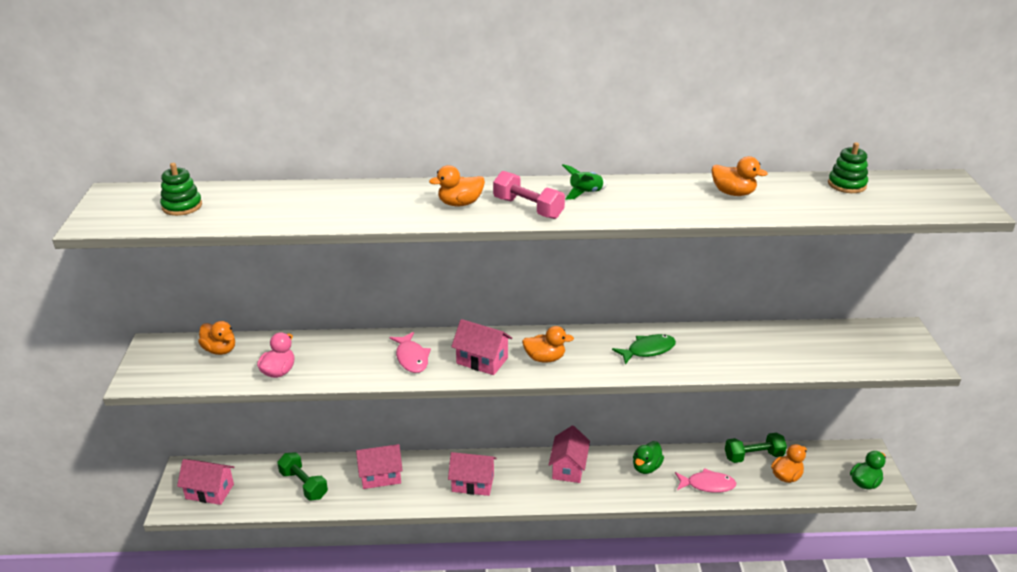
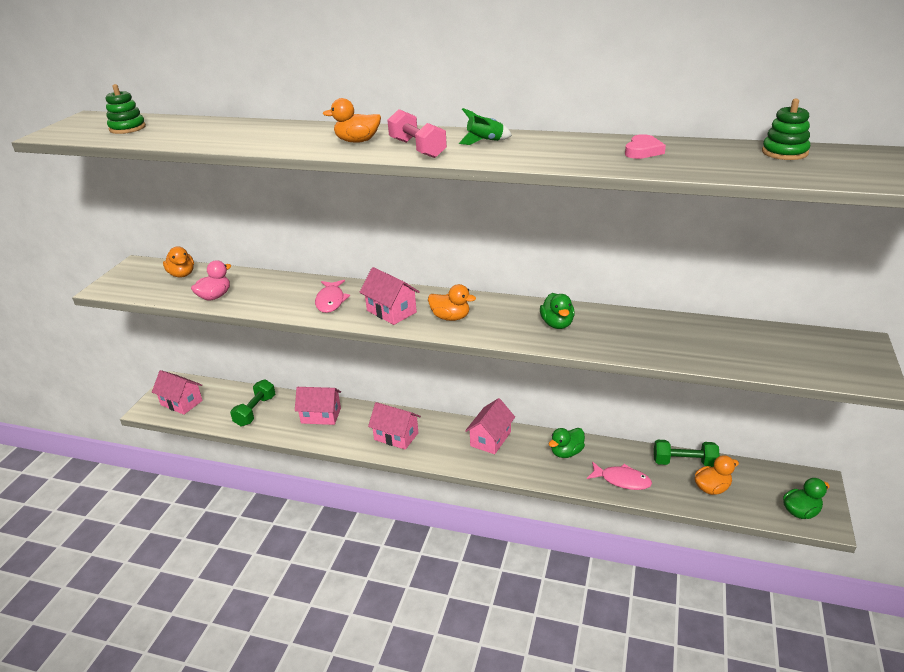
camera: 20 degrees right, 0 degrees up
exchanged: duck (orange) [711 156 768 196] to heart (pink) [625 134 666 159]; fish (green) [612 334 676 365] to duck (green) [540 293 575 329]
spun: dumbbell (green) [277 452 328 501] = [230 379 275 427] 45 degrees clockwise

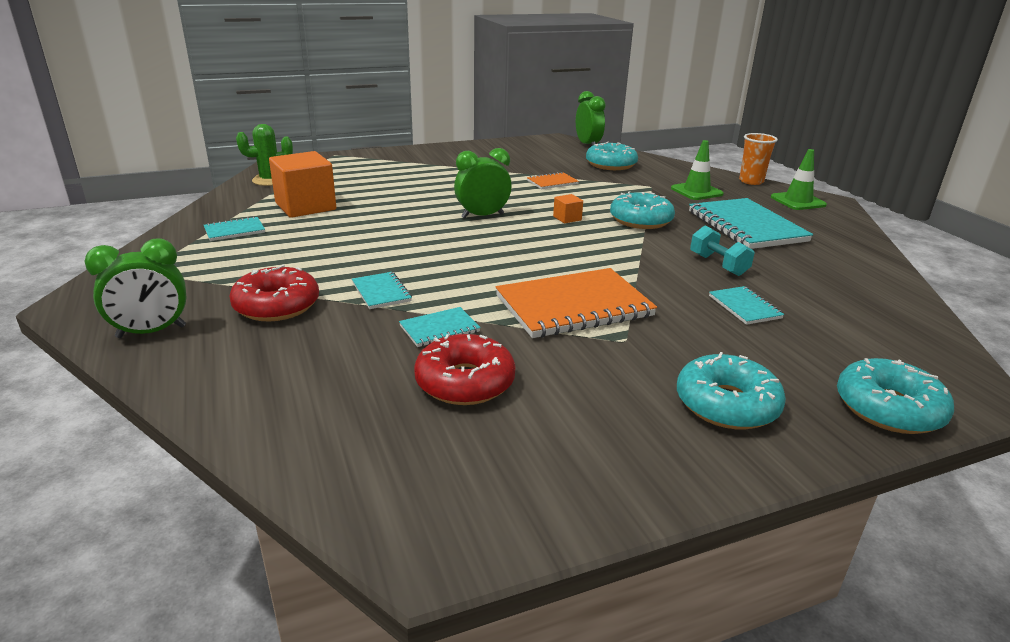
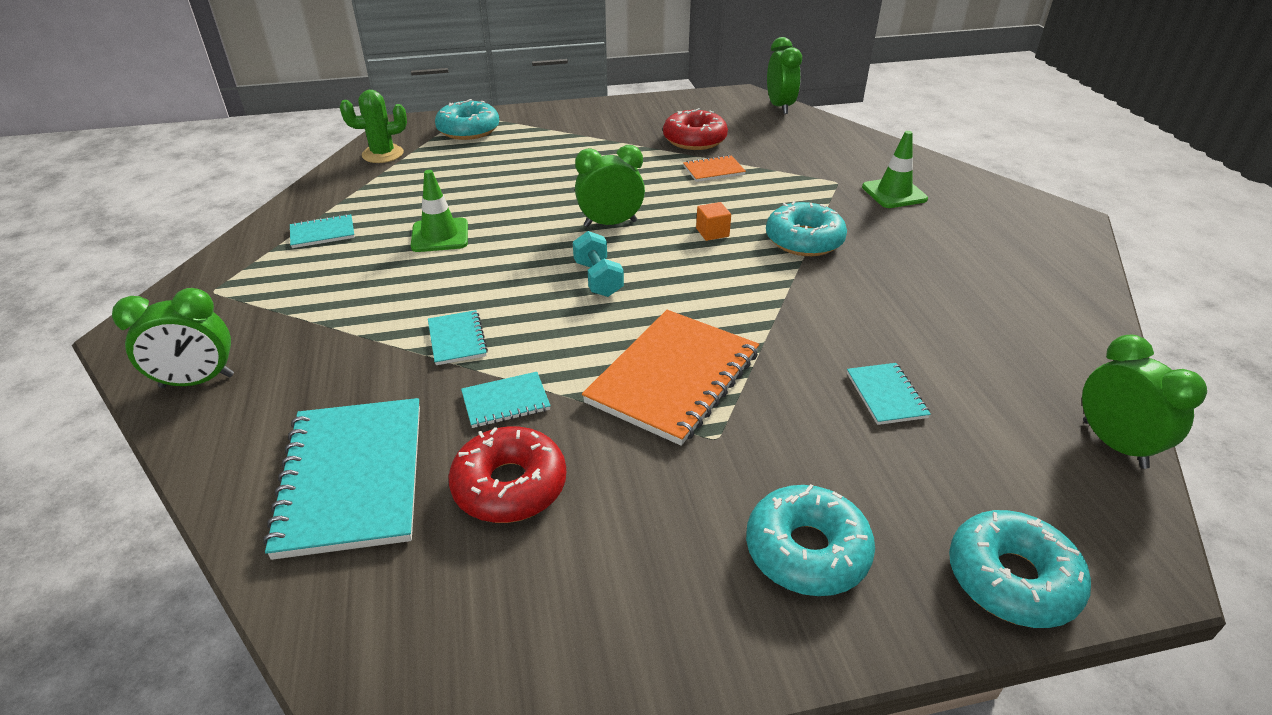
camera: 10 degrees right, 10 degrees up
missing: cup (orange) [739 133 778 185]; cube (orange) [269 151 336 218]
appeared: clock (green) [1082 335 1207 469]
relocated: donut (turquoise) [586 141 638 170] to [435 99 499 140]; traffic cone (green) [771 149 827 210] to [411 170 468 252]; notebook (turquoise) [689 198 813 249] to [263 398 420 560]; dumbbell (turquoise) [690 226 755 276] to [573 231 624 297]; donut (red) [229 265 319 321] to [663 108 728 150]
spun: notebook (orange) [496 268 657 338] = [582 310 759 446] 45 degrees counterclockwise

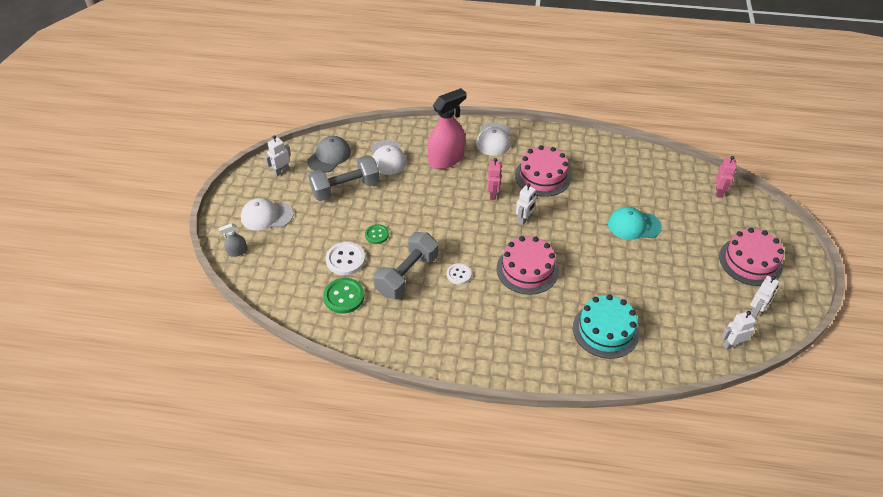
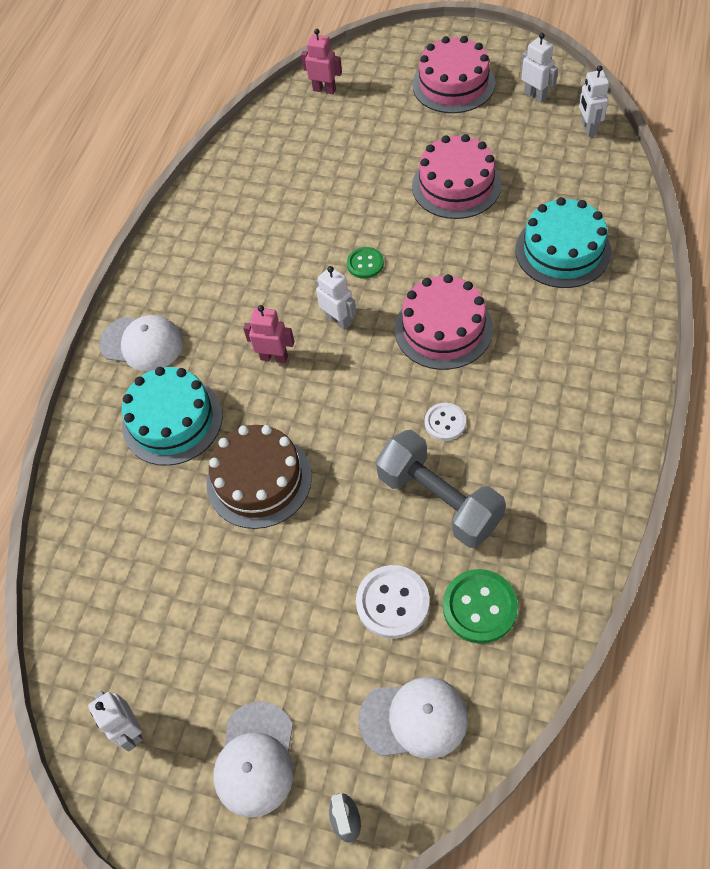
camera: 75 degrees left, 10 degrees up
missing: cap (grey) [307 136 351 173]; dumbbell (grey) [308 155 380 201]; cap (turquoise) [608 207 662 240]
appeared: cake (brown) [207 425 312 529]
relocated: cap (white) [371 140 407 175] to [358 677 468 759]; cake (pink) [515 145 571 197] to [412 134 502 219]; button (green) [365 224 389 244] to [347 247 384 279]
exchanged: spray bottle (pink) [427 88 467 169] to cake (turquoise) [122 367 223 466]

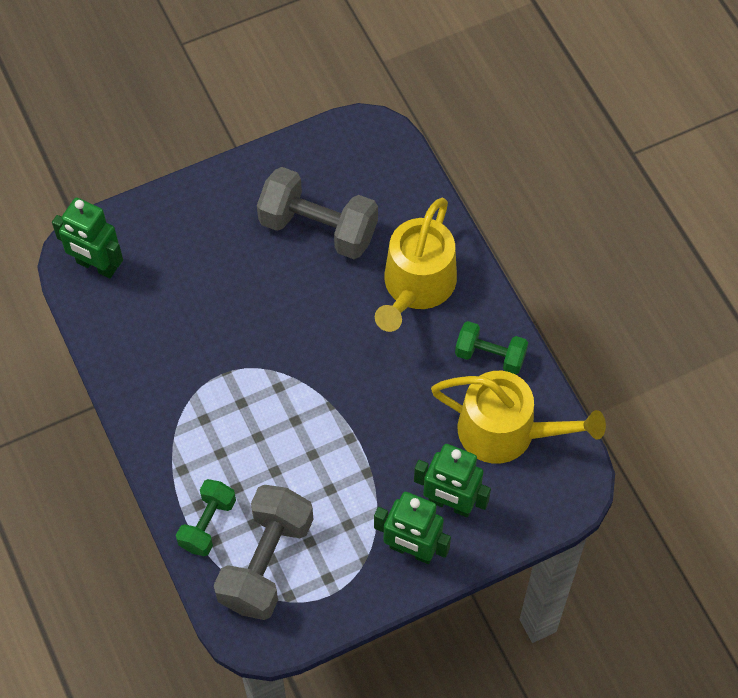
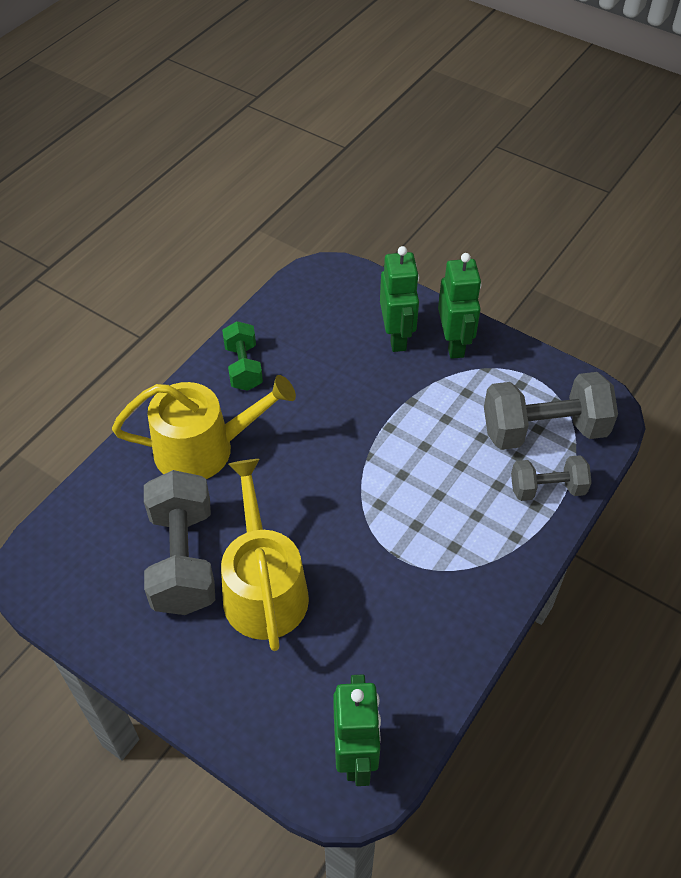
camera: 120 degrees left, 10 degrees down
relocated: watering can (yellow) [431 371 606 464] to [221 459 309 651]
colour: dumbbell (green) [176 479 236 556] to dumbbell (grey) [511 455 592 501]

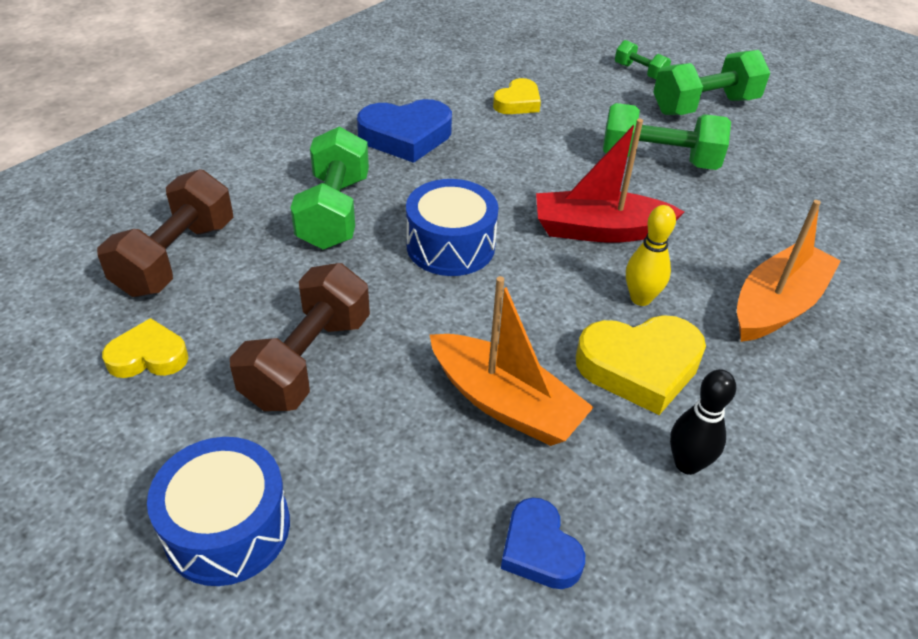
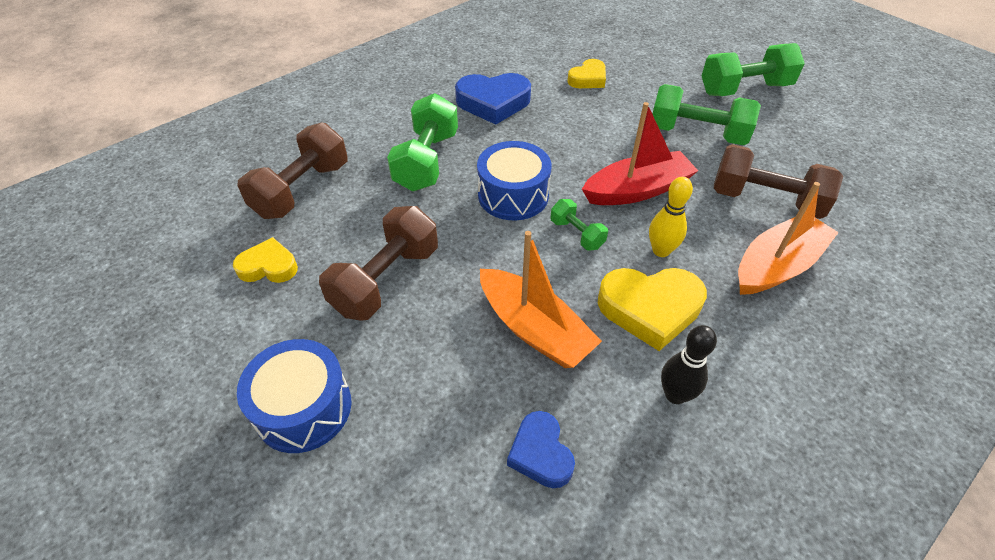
camera: 10 degrees right, 5 degrees up
appeared: dumbbell (brown) [714 144 843 219]
relocated: dumbbell (green) [615 40 671 79] to [550 199 608 251]
spun: boat (red) [536 119 685 243] = [582 102 698 205] 150 degrees clockwise

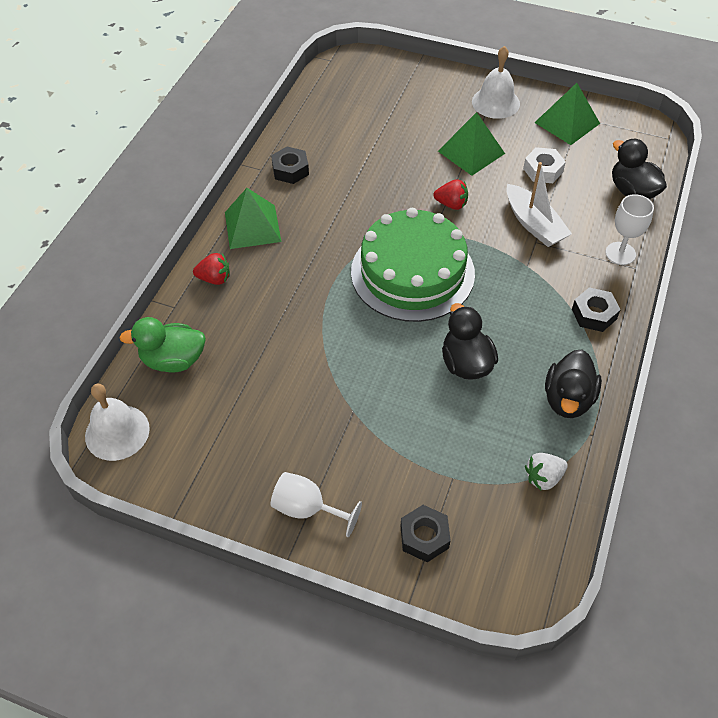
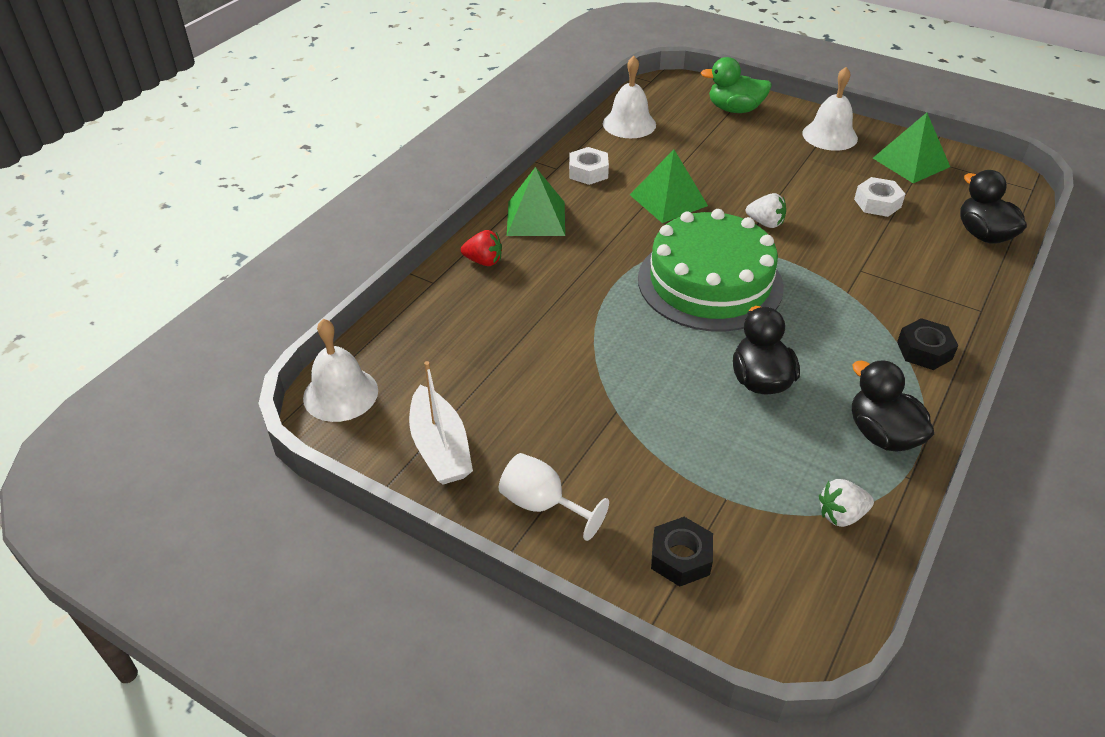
camera: 10 degrees right, 10 degrees down
missing: goblet (white) [605 194 654 265]
appeared: bell (white) [603 56 656 138]
relocated: pyramid (green) [438 112 505 176] to [630 149 708 223]; boat (white) [507 162 572 247] to [409 361 473 485]; duck (green) [119 317 206 373] to [701 57 772 113]
colour: nut (black) [271 147 309 184] to nut (white) [569 147 609 185]; strawberry (red) [433 179 468 210] to strawberry (white) [746 193 786 228]
spun: duck (black) [545 350 602 418] = [852 360 934 452] 120 degrees clockwise

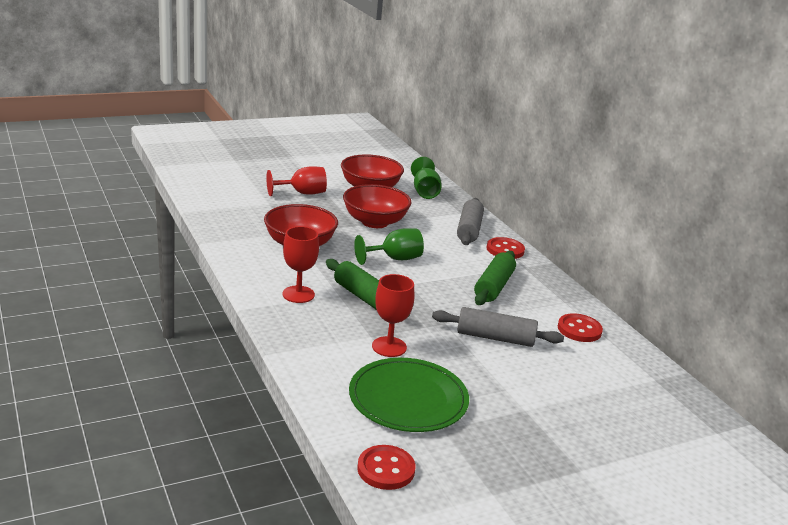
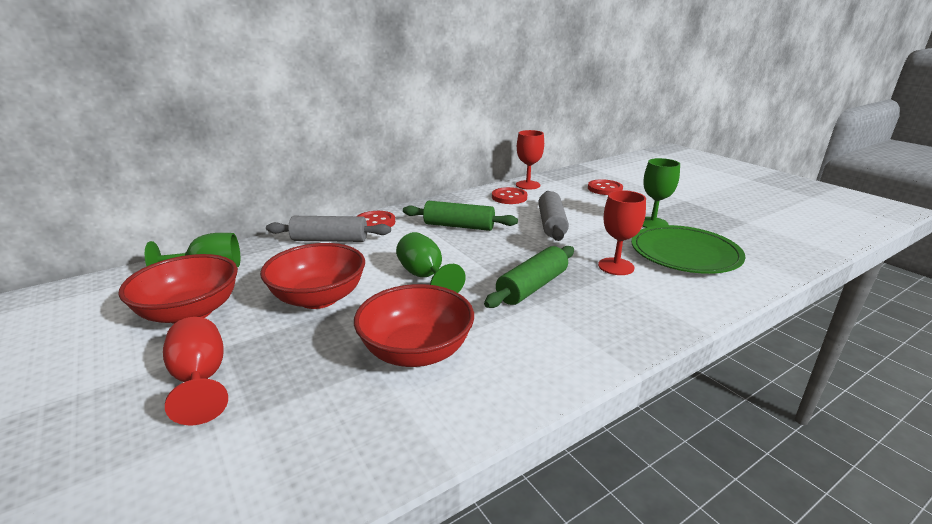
camera: 95 degrees left, 0 degrees up
appeared: goblet (green) [642 158 680 228]
relocated: goblet (red) [283 226 319 303] to [516 130 544 190]; button (red) [357 445 416 490] to [588 179 623 195]

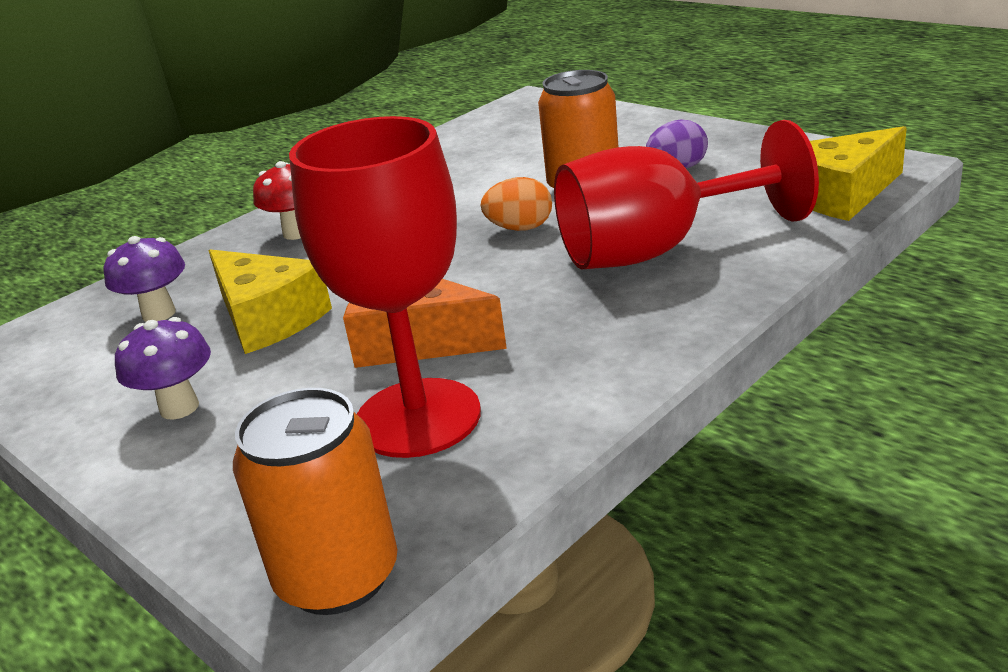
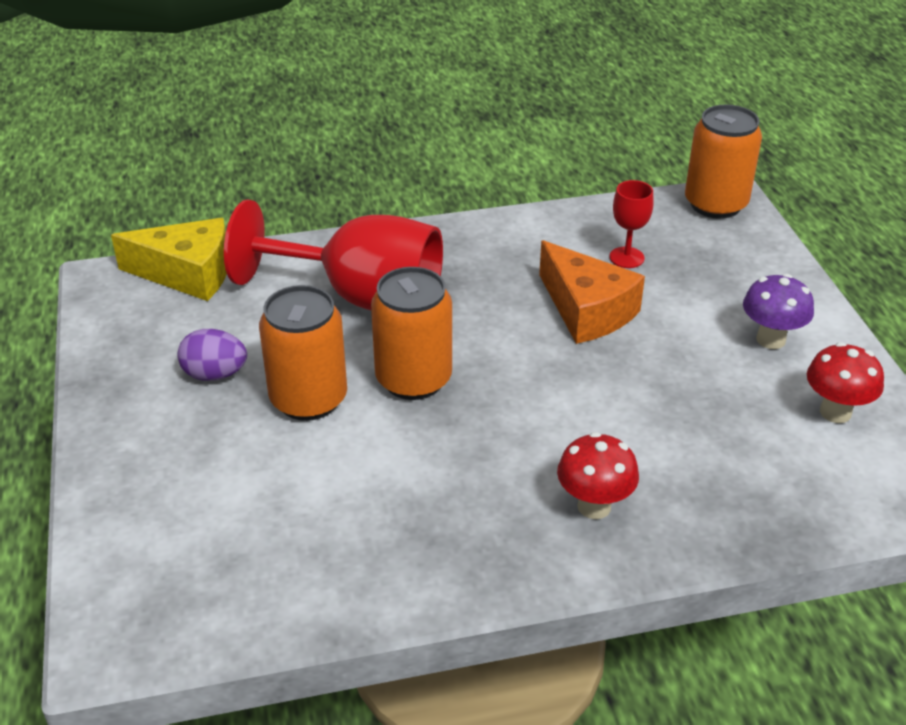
camera: 150 degrees left, 10 degrees up
missing: mushroom (purple) [104 236 185 322]; cheese (yellow) [209 249 332 354]
appeared: mushroom (red) [807 342 884 423]
exchanged: egg (orange) [480 177 552 231] to can (orange) [371 267 452 400]
size: goblet (red) [289 116 481 458] = [609 180 654 268] x0.42

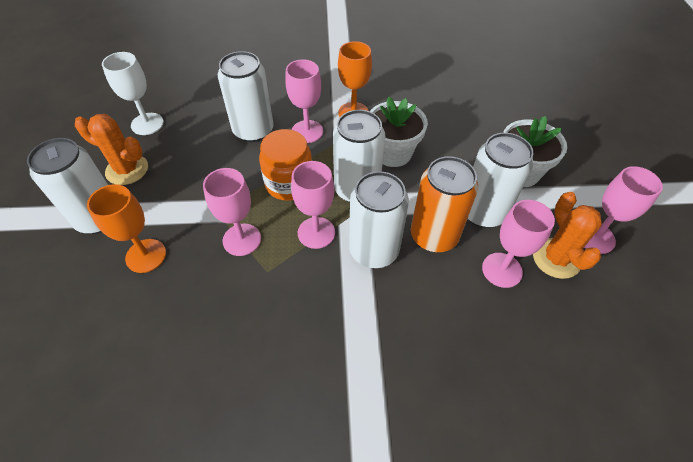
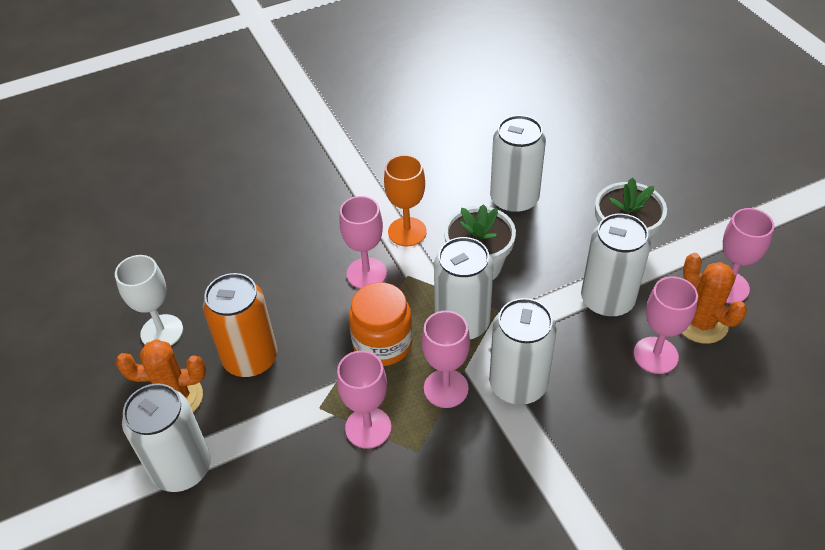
camera: 20 degrees left, 5 degrees down
missing: goblet (orange) [87 184 166 273]
relocated: can (white) [218 51 273 142] to [490 115 546 214]; can (orange) [411 156 478 252] to [203 273 277 377]

